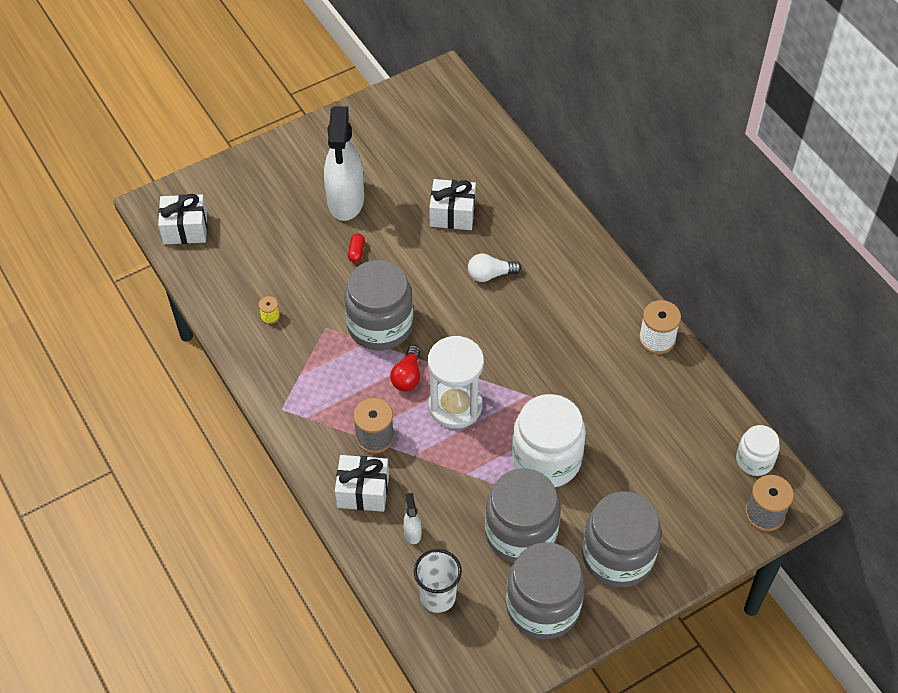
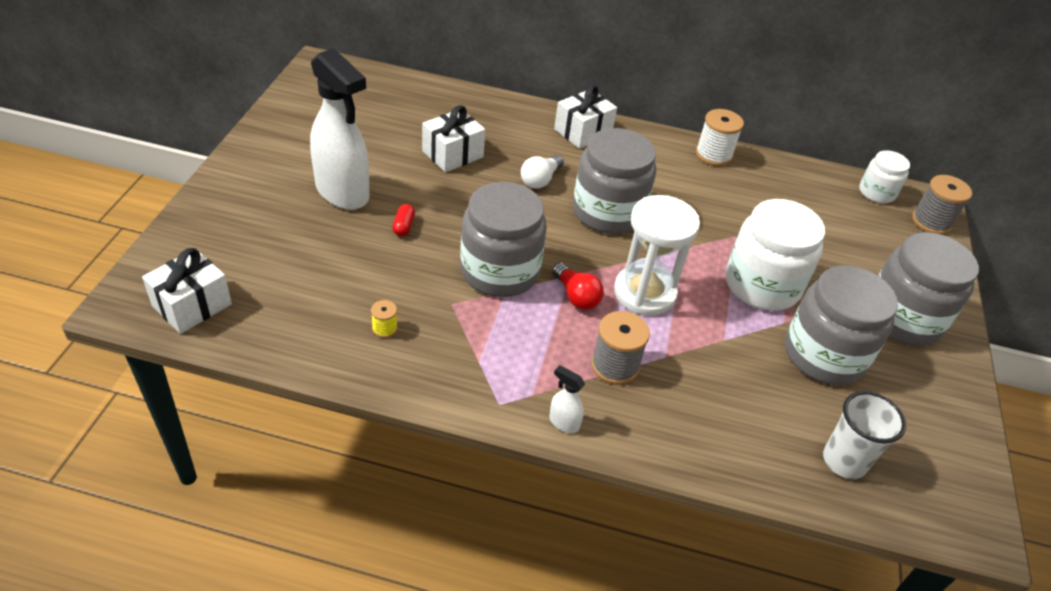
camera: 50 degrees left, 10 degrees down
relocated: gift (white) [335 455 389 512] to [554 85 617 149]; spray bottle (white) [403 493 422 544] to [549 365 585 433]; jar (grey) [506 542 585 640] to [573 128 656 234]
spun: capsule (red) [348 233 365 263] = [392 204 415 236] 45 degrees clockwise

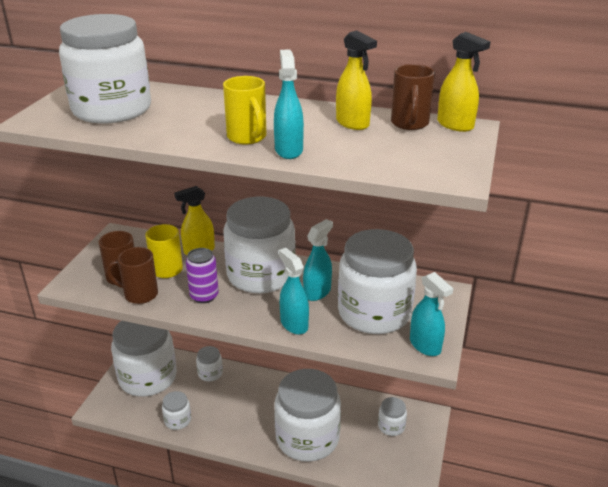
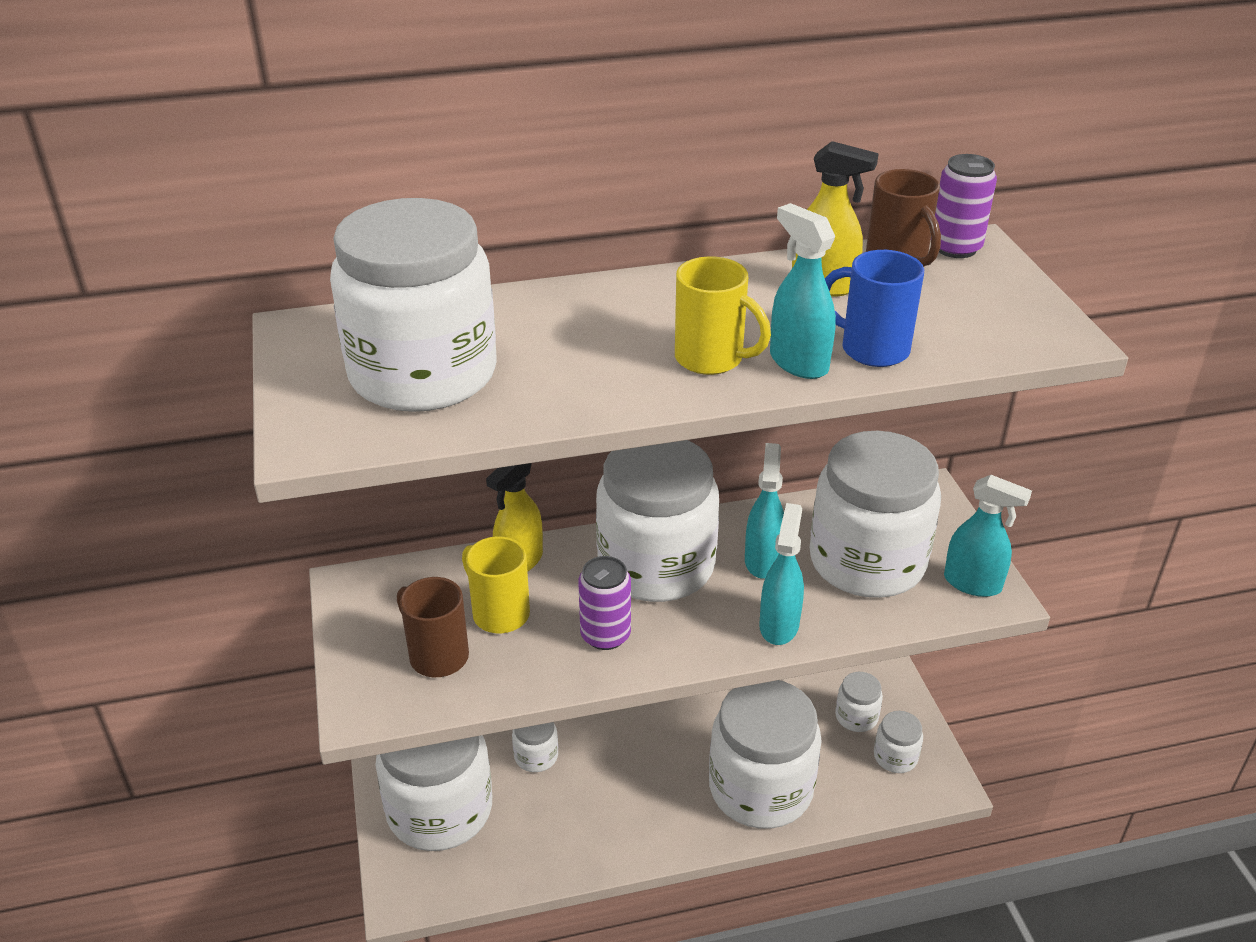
camera: 30 degrees left, 5 degrees up
missing: mug (brown) [107 247 158 304]
appeared: mug (blue) [825 250 924 367]
relocated: jar (white) [162 391 191 430] to [874 711 923 773]
exchanged: spray bottle (yellow) [437 32 490 132] to can (purple) [935 154 997 258]
spun: spray bottle (turquoise) [279 248 309 335] = [759 503 804 645] 75 degrees clockwise

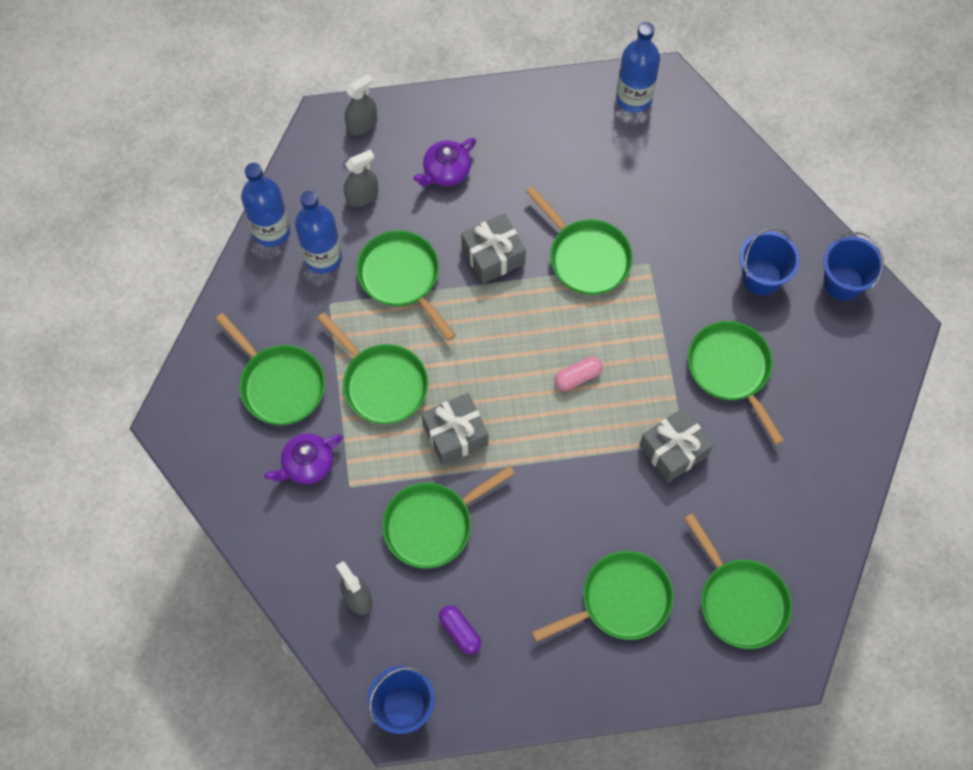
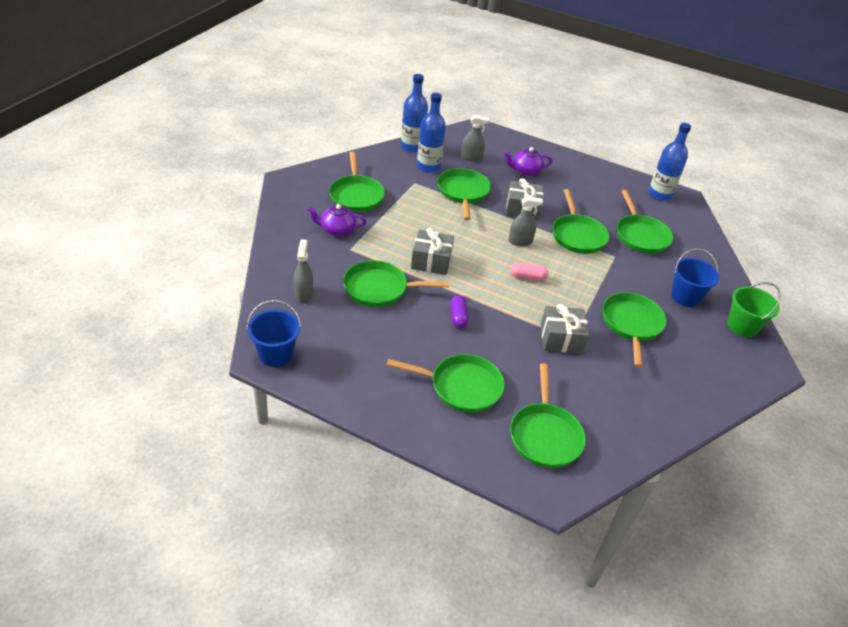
camera: 30 degrees right, 25 degrees down
relocated: spray bottle (grey) [345 74 377 136] to [508 196 543 246]; pan (green) [317 312 428 424] to [617 190 673 254]; capsule (purple) [439 605 481 654] to [450 295 468 328]
colour: bucket (blue) [823 232 884 301] to bucket (green) [727 282 781 337]

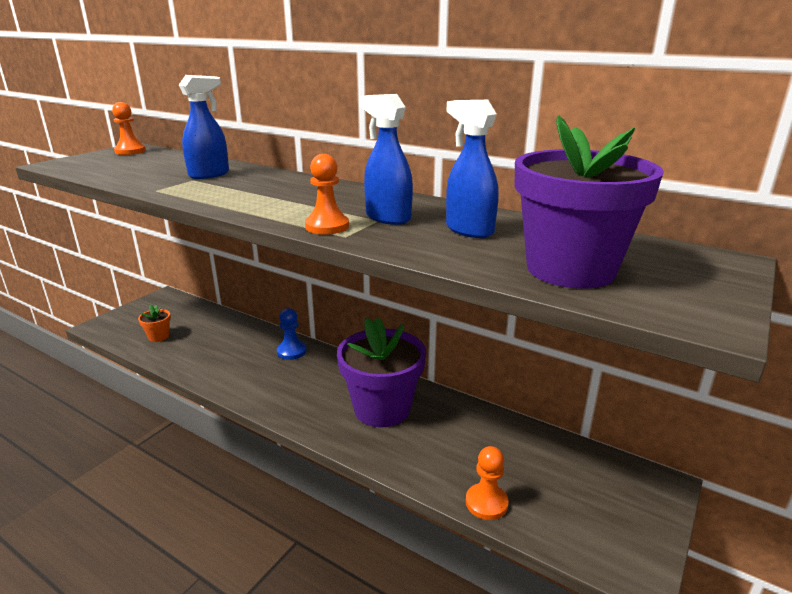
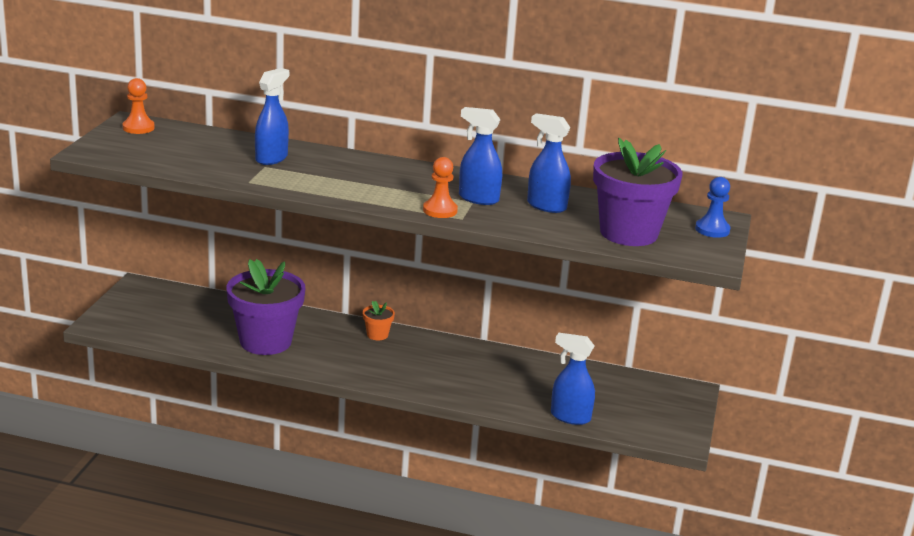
camera: 20 degrees left, 0 degrees up
relocated: flower pot (orange) [138 305 171 342] to [363 301 395 340]; pawn (blue) [277 308 307 360] to [695 177 731 238]; flower pot (purple) [337 318 426 427] to [226 259 306 355]
exchanged: pawn (orange) [466 446 509 520] to spray bottle (blue) [551 333 595 425]

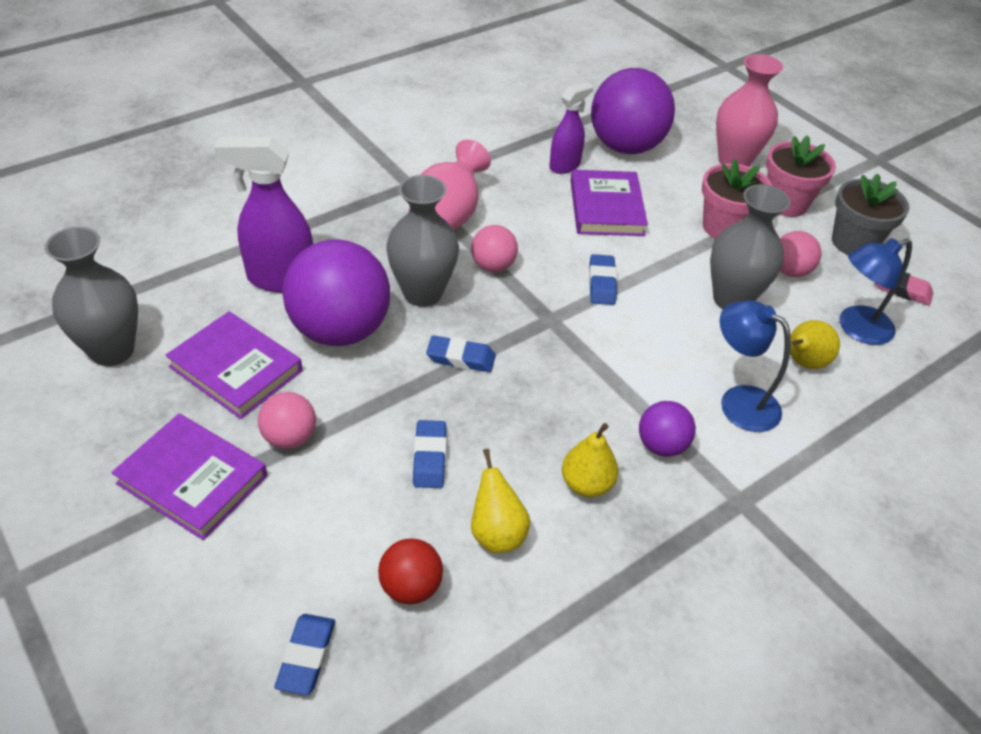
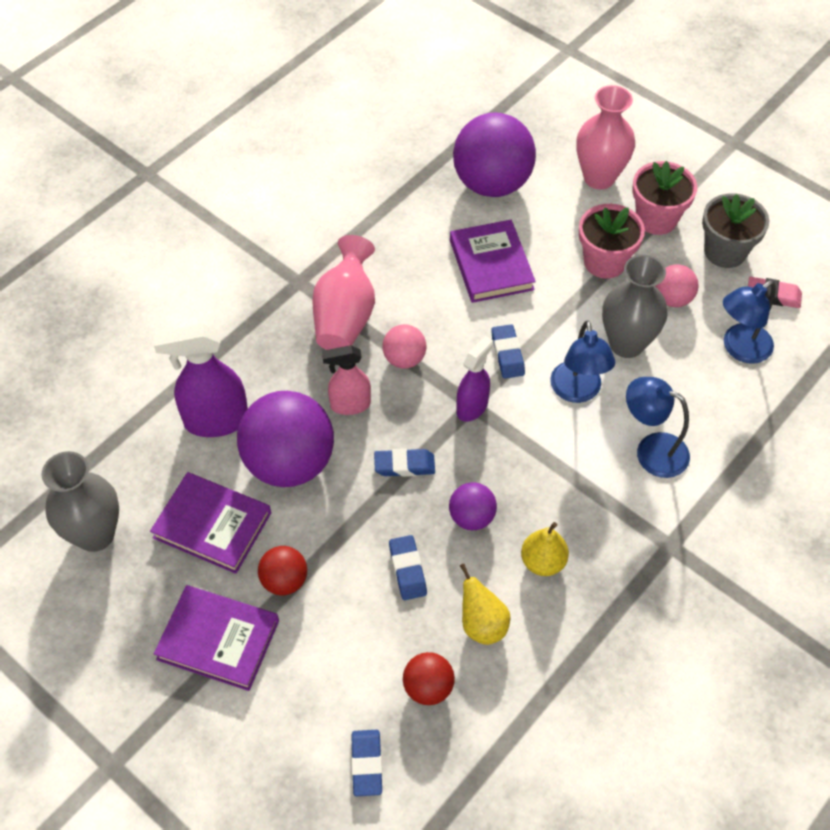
camera: 10 degrees left, 10 degrees up
missing: pear (yellow) [790 320 840 369]
appeared: lamp (blue) [550 320 615 403]
relocated: spray bottle (purple) [549 82 593 174] to [457 336 494 422]; ball (purple) [639 401 696 457] to [449 482 497 530]
exchanged: vase (grey) [386 175 459 307] to spray bottle (pink) [322 345 371 415]
colour: ball (pink) [258 392 316 449] to ball (red) [258 546 307 595]

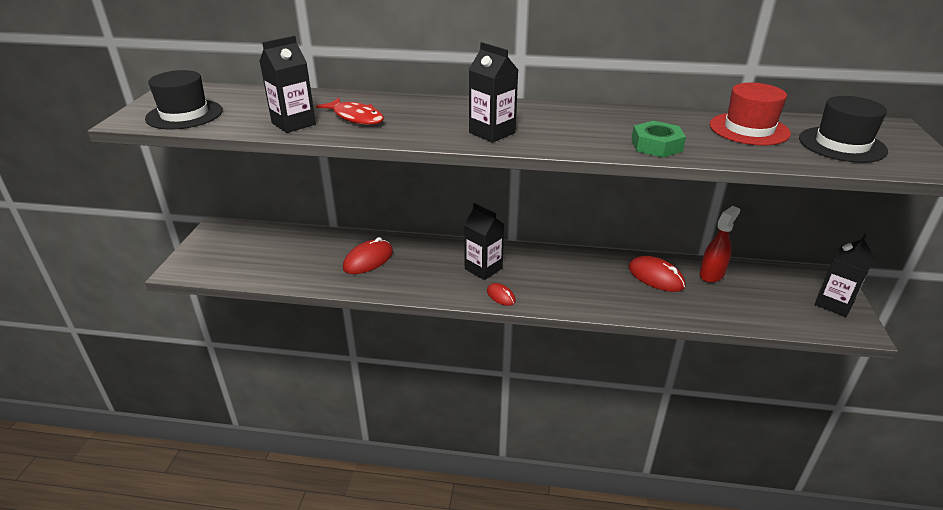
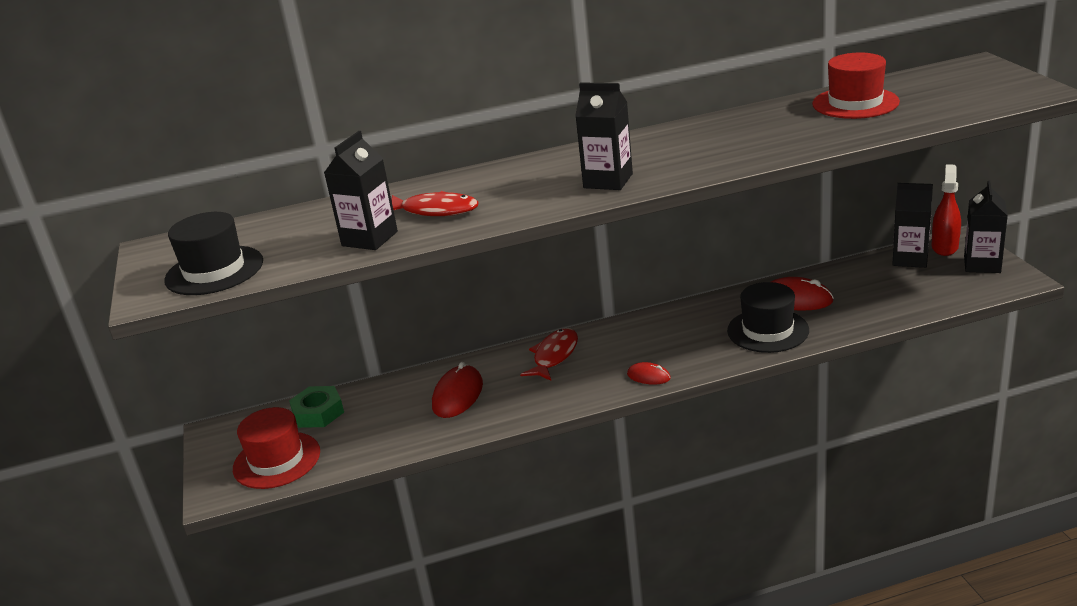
camera: 20 degrees left, 5 degrees down
appeared: fish (red) [520 328 578 381]; hat (red) [233 407 320 489]
relocated: hat (black) [799 96 888 163] to [727 282 809 353]; nut (green) [632 121 686 157] to [289 386 344 428]; carton (black) [464 203 505 280] to [892 183 933 268]; spray bottle (red) [699 206 740 283] to [932 165 961 256]

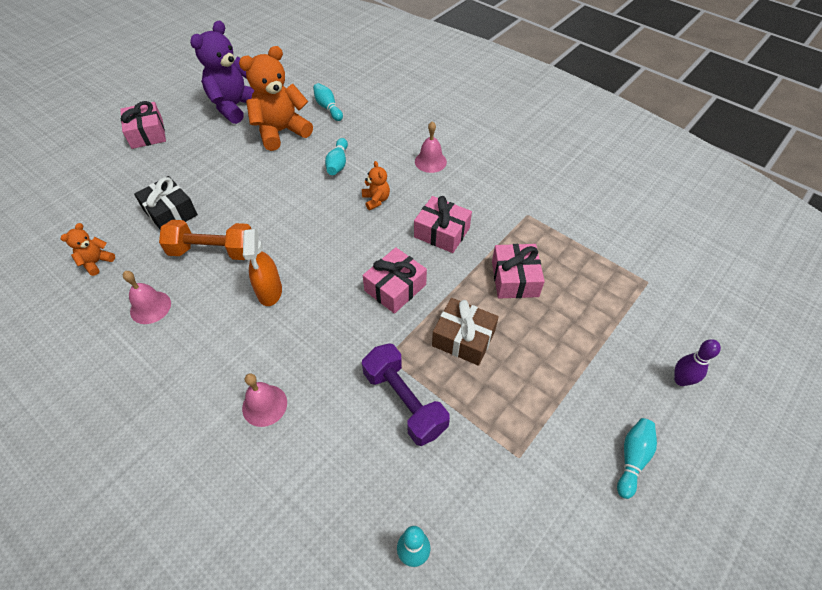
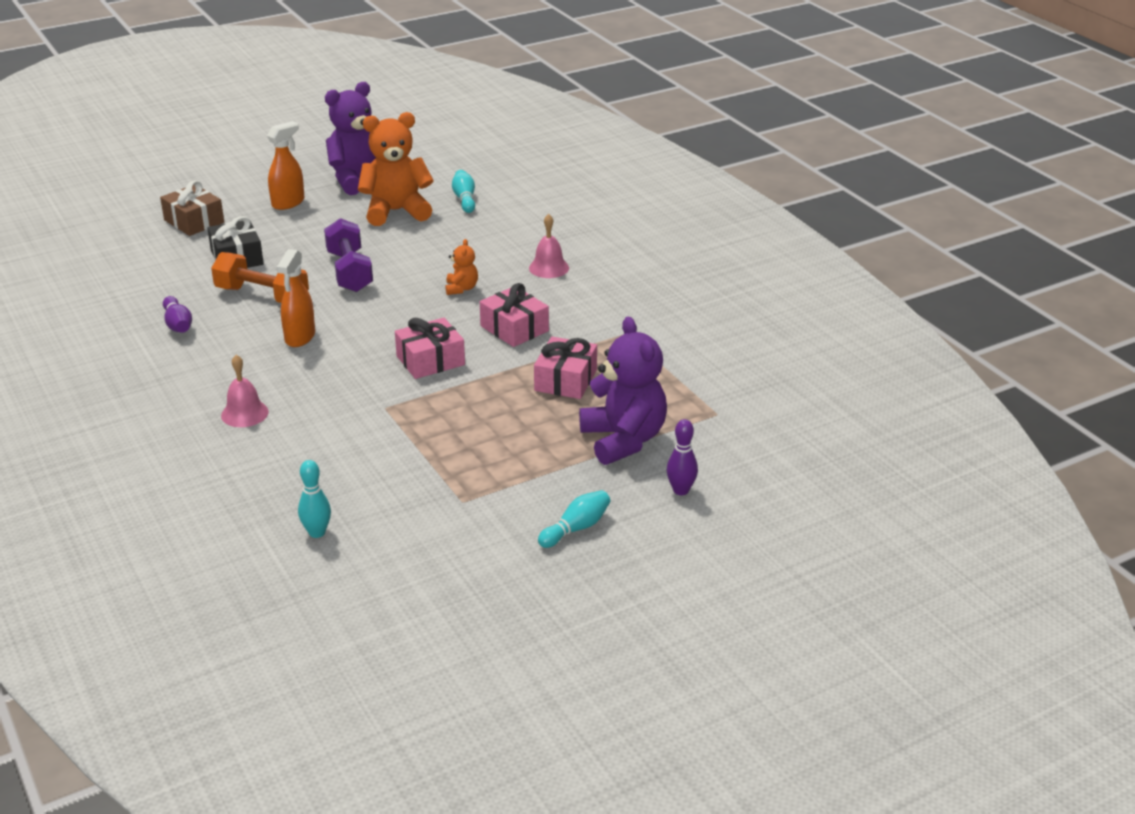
camera: 20 degrees right, 20 degrees down
missing: gift (pink) [120 101 166 149]; bowling pin (turquoise) [325 138 348 175]; teddy bear (orange) [61 223 115 276]
appeared: spray bottle (orange) [267 121 304 210]; teddy bear (purple) [579 316 667 465]
relocated: gift (brown) [432 298 499 366] to [160 180 224 236]; dumbbell (purple) [362 343 450 446] to [324 218 373 292]
exchanged: bell (pink) [123 271 171 324] to bowling pin (purple) [163 296 192 333]

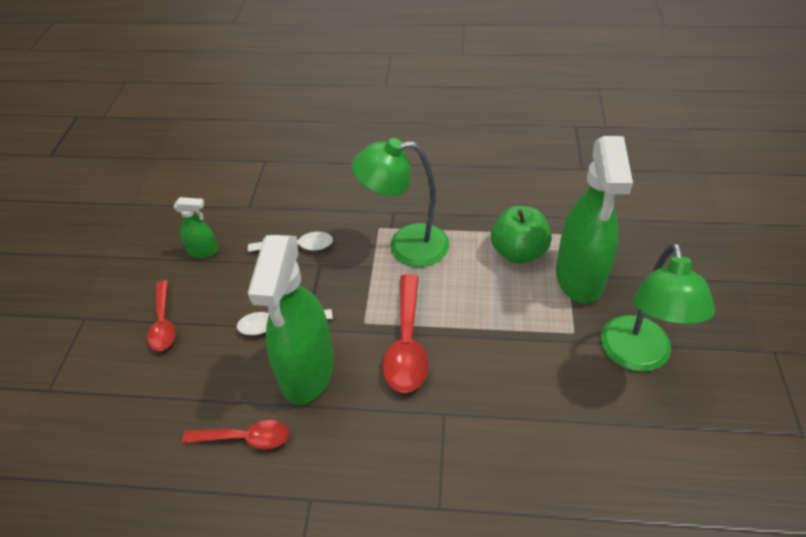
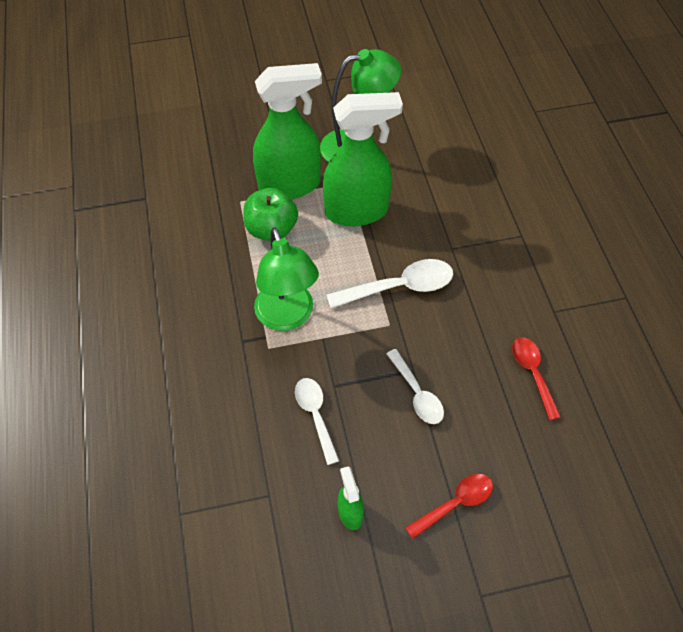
camera: 110 degrees left, 10 degrees up
relocated: spray bottle (green) [248 235 334 405] to [323 92 403 226]
colour: spoon (red) [383 274 428 393] to spoon (white) [326 259 454 309]

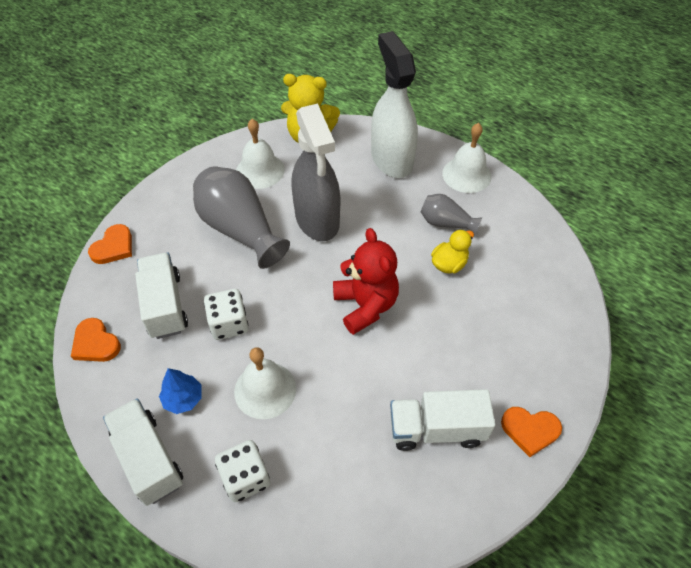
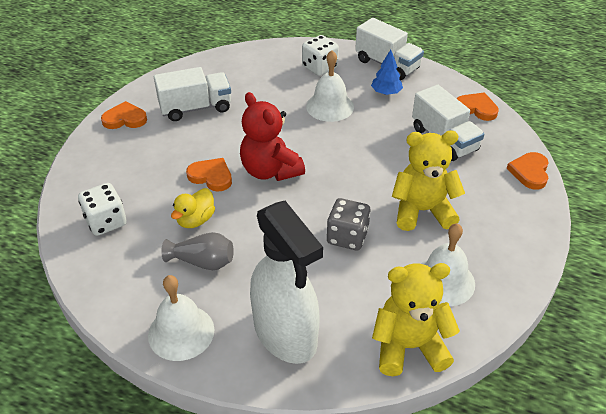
camera: 165 degrees right, 10 degrees down
appeared: heart (orange) [186 158 232 192]
relocated: dice (white) [204 289 248 340] to [78 183 127 236]
exchanged: spray bottle (grey) [292 104 340 241] to dice (grey) [327 198 371 250]; vase (grey) [193 166 290 269] to teddy bear (yellow) [392 131 465 231]

